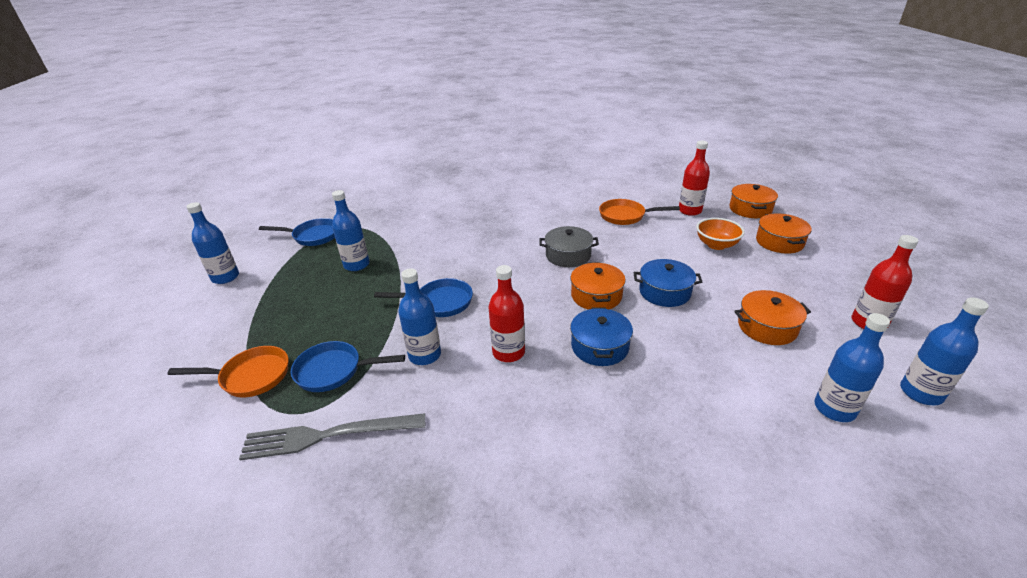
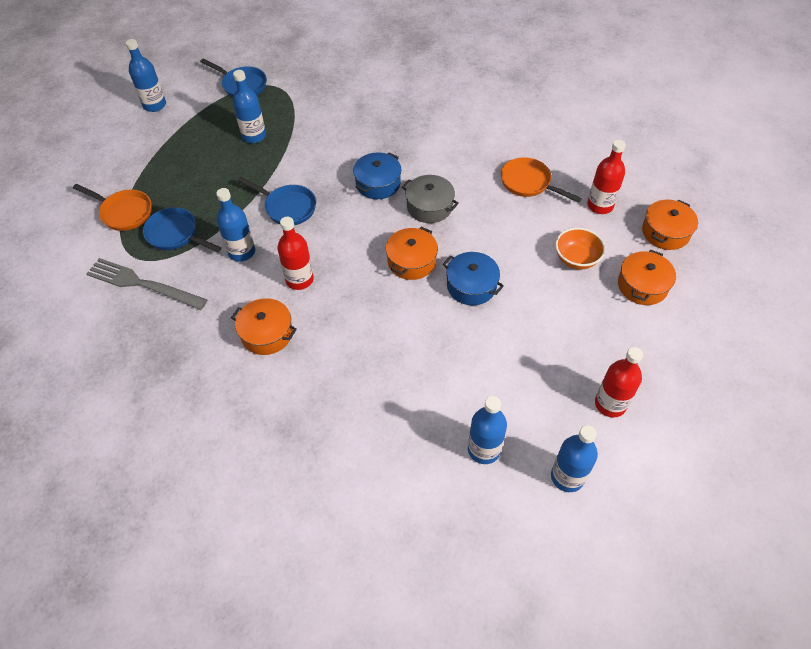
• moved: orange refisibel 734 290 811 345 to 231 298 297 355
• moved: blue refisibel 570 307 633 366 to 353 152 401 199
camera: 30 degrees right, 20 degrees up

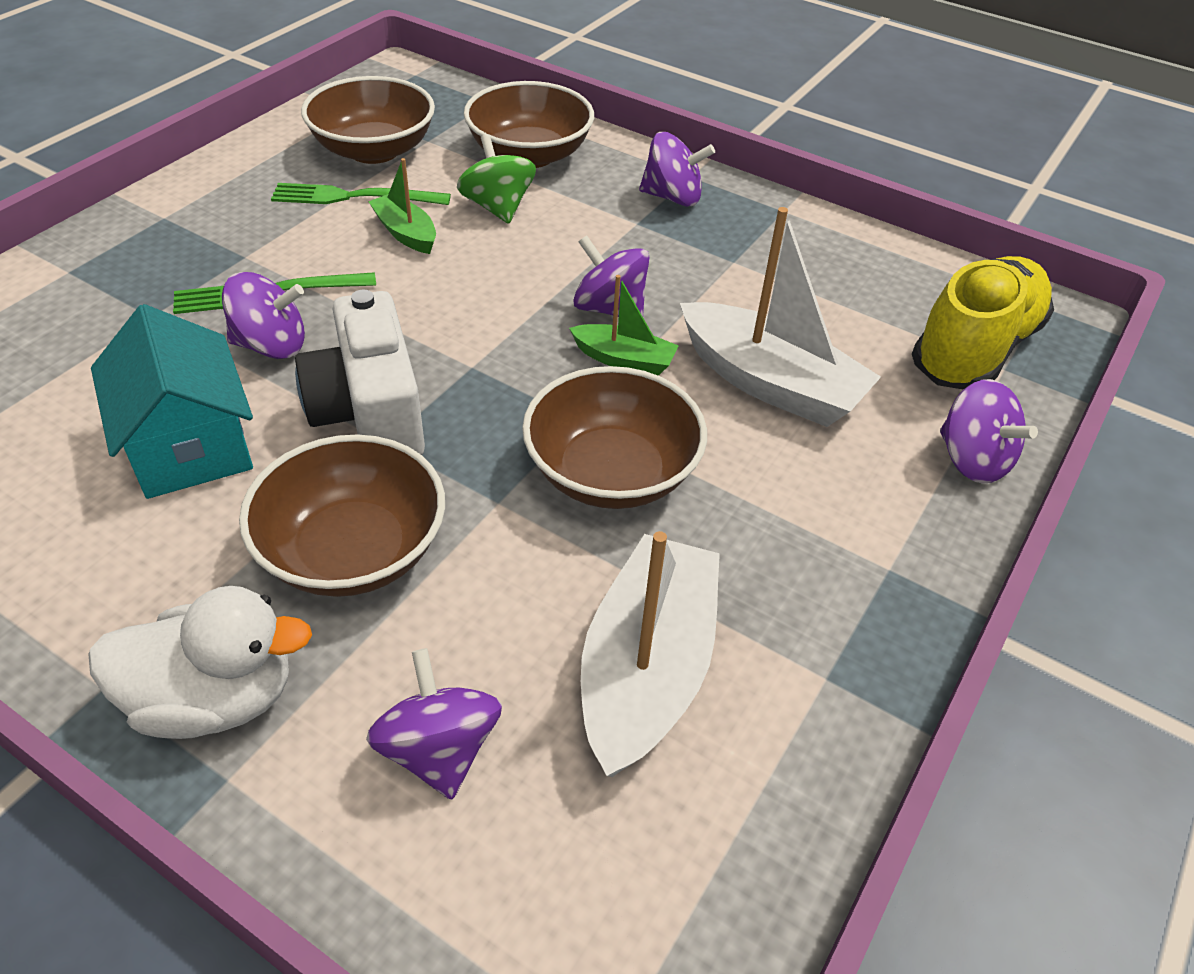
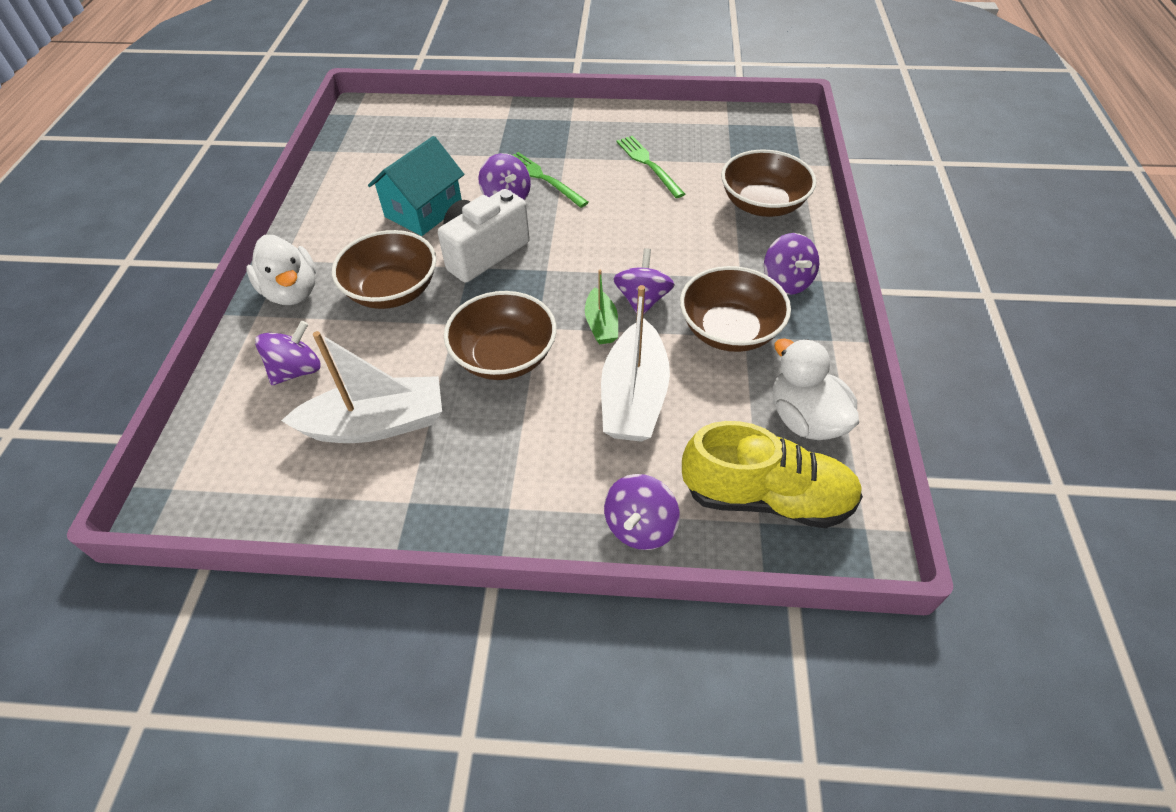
• moved: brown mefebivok 301 76 435 164 to 680 266 791 352
• removed: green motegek 457 134 536 224
• removed: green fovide 368 158 436 254
• added: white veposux 773 338 859 440
camera: 65 degrees right, 5 degrees up

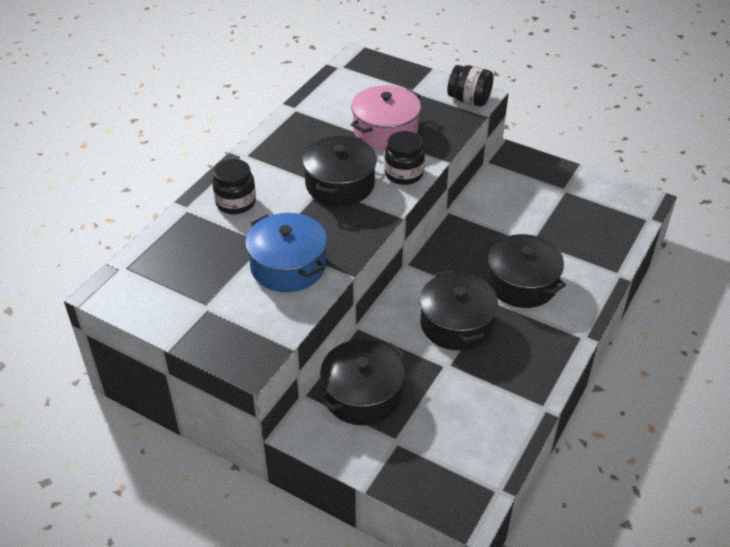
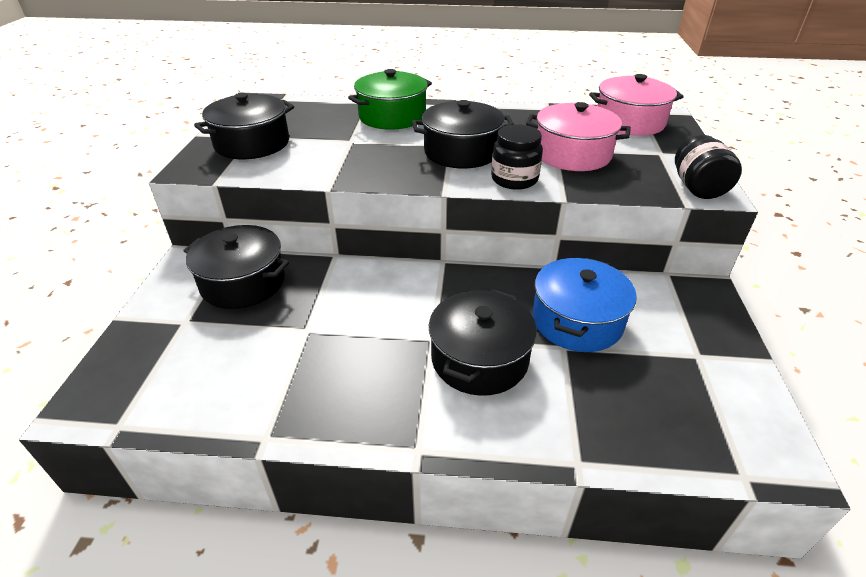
• replaced: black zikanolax 212 159 256 214 to green refisibel 348 69 432 130
• moved: blue refisibel 245 213 327 292 to 532 257 637 352
• moved: black refisibel 420 270 498 351 to 194 93 294 159
• added: pink refisibel 589 74 684 136
camera: 65 degrees right, 5 degrees down

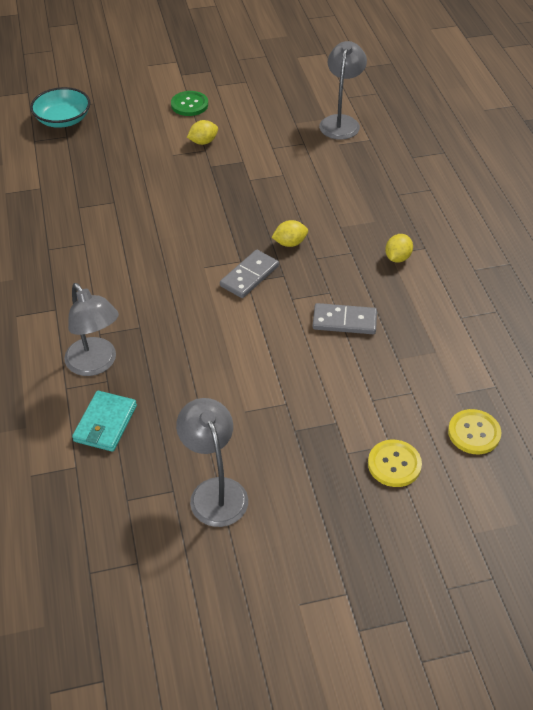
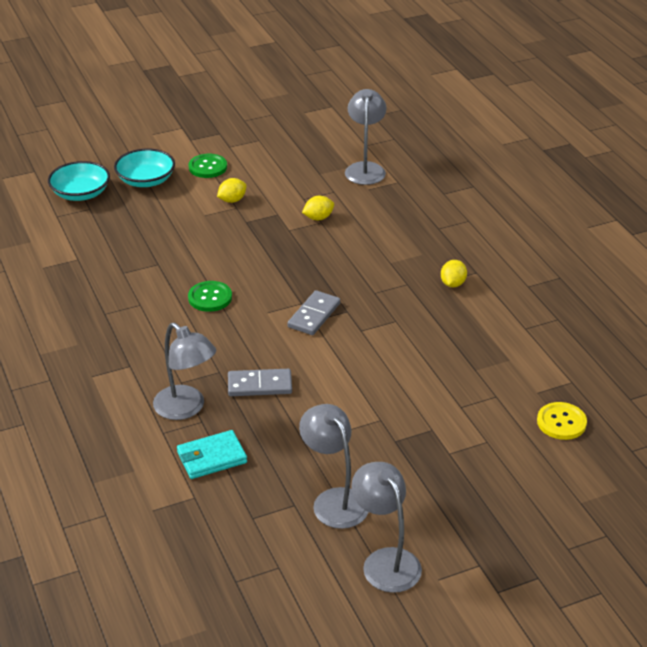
• moved: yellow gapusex 272 220 308 247 to 302 196 334 220
• moved: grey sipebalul 313 303 377 334 to 228 369 292 396
• turned: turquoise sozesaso 72 391 137 452 = 177 430 247 479 60 degrees clockwise
• removed: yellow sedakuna 368 440 422 487
• added: turquoise mefebivok 114 149 175 187
• added: green sedakuna 188 281 232 312
• added: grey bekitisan 351 462 422 593
camera: 10 degrees left, 10 degrees down

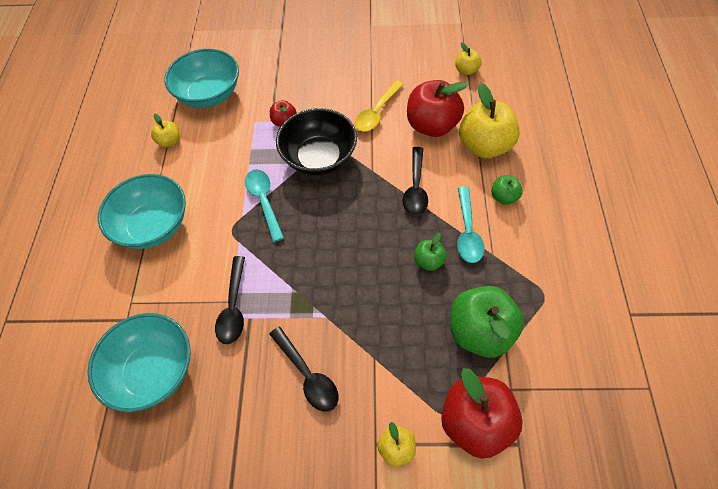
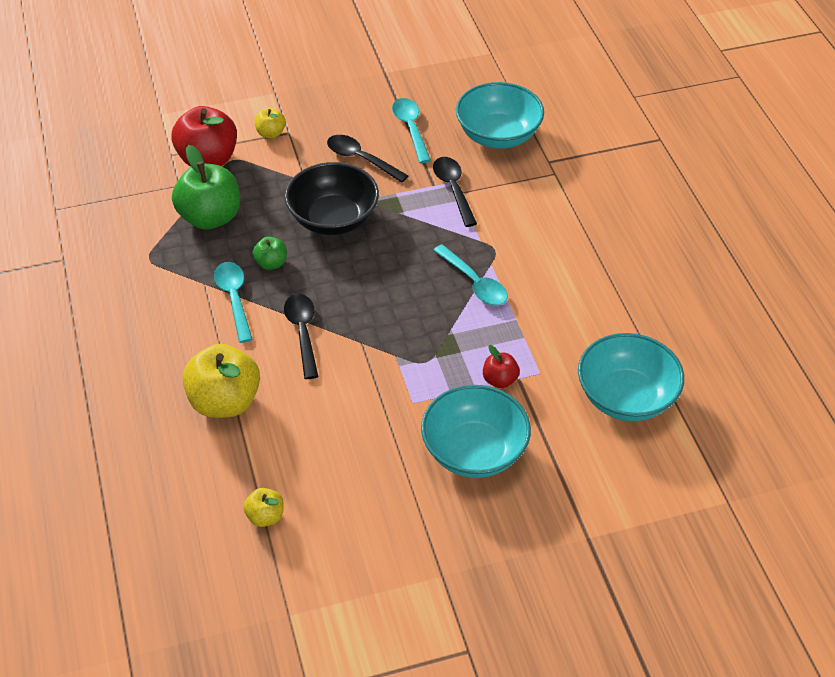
• removed: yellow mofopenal 355 80 404 132
• removed: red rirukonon 407 80 468 137
• moved: black mefebivok 276 108 357 175 to 285 162 379 235
• removed: yellow rirukonon 151 114 180 148
• moved: turquoise mefebivok 98 174 186 249 to 421 385 531 478
• removed: green rirukonon 491 176 523 205
• added: turquoise mofopenal 392 98 431 163
camera: 160 degrees right, 10 degrees down

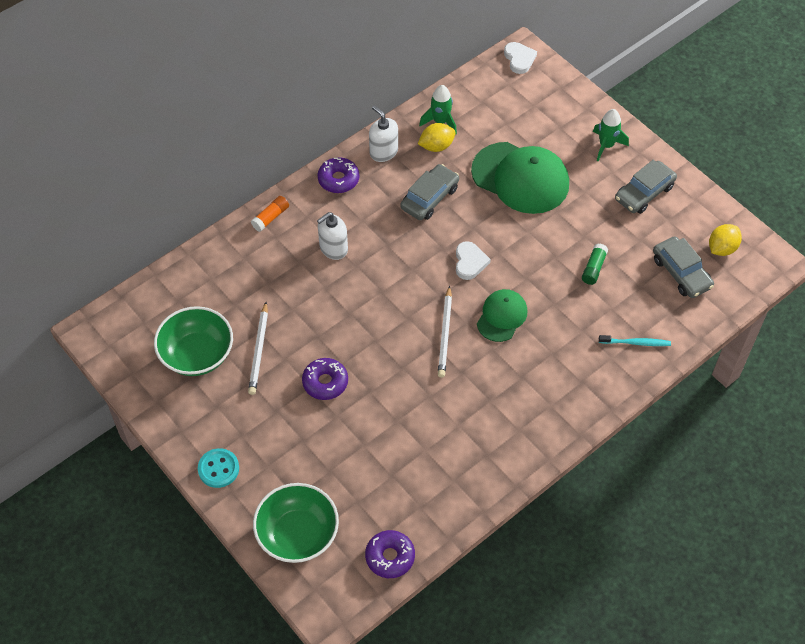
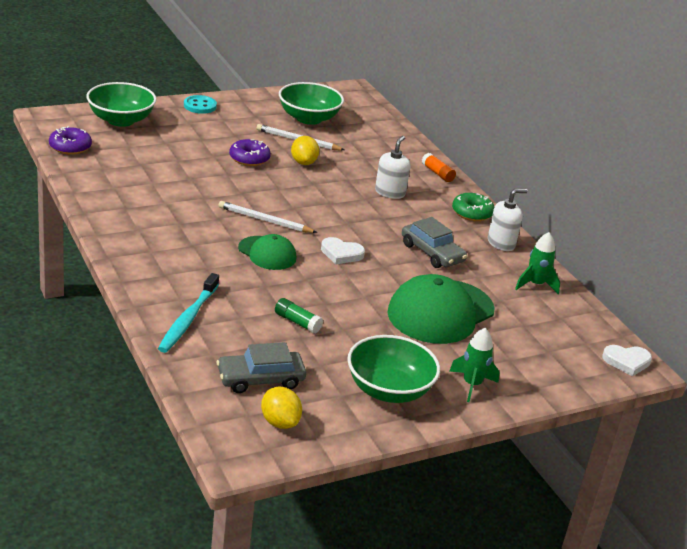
• moved: yellow gapusex 418 123 456 152 to 291 136 319 165
• recoloured: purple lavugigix 317 157 359 193 to green lavugigix 452 193 494 221
• replaced: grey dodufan 615 160 677 214 to green mefebivok 347 335 440 403
• turned: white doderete 317 212 348 260 = 375 136 410 199 45 degrees clockwise
• resized: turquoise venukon 599 335 671 346 = 158 273 219 353 x1.59
camera: 100 degrees right, 25 degrees down

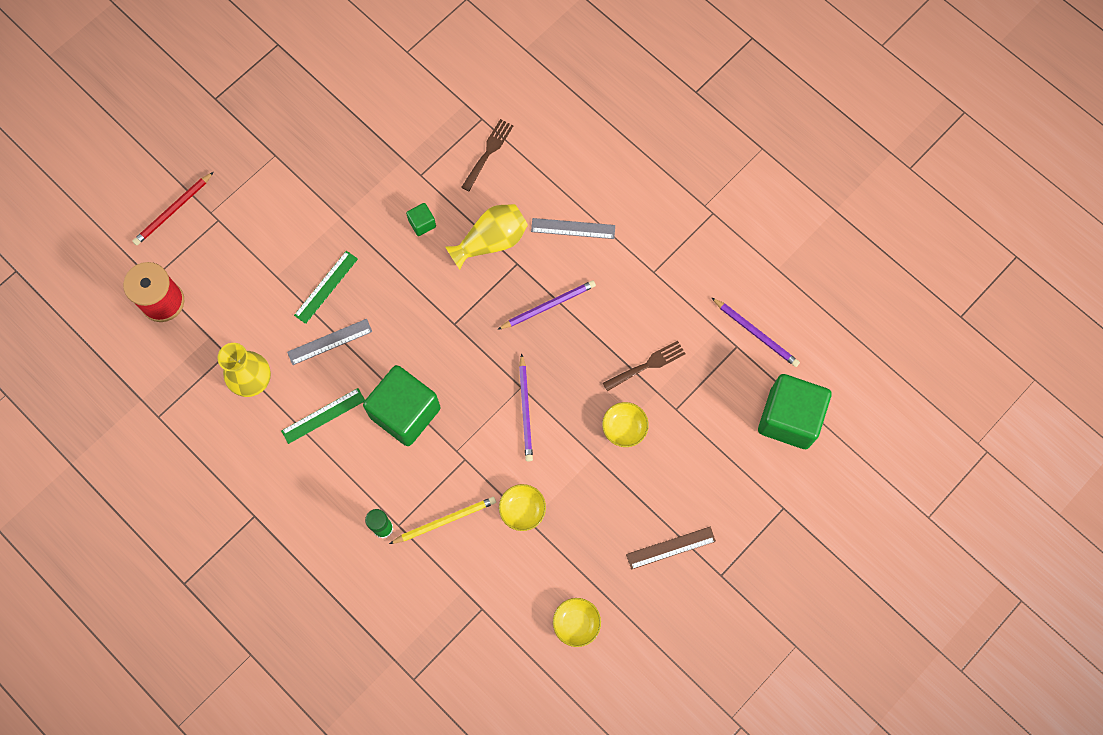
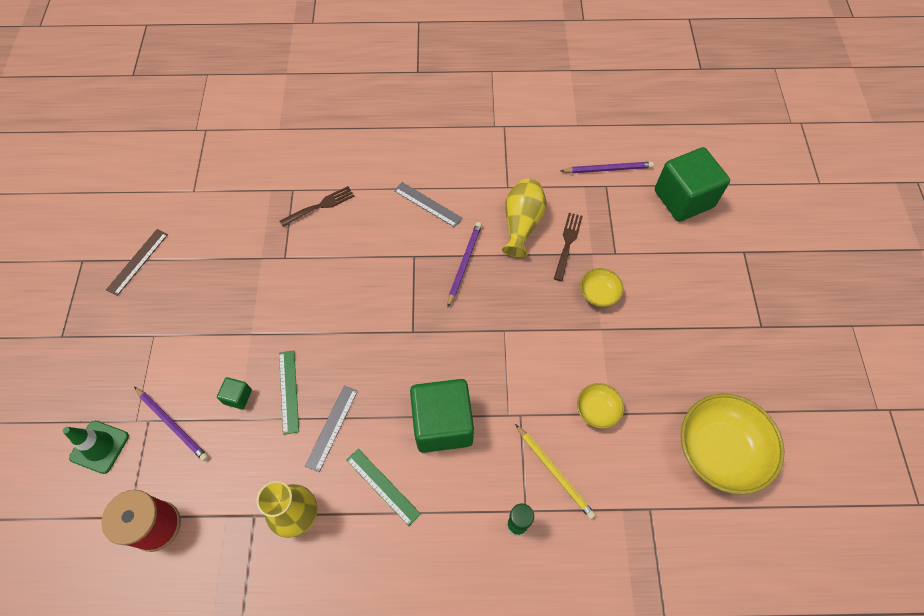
• turned: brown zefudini 461 119 513 191 = 280 186 355 227 75 degrees clockwise
• replaced: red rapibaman 133 172 213 246 to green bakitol 63 421 129 474
• moved: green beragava 406 203 436 236 to 217 377 252 409
• moved: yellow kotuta 445 204 528 270 to 502 179 547 258
• turned: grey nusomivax 531 218 615 239 = 394 182 462 227 75 degrees clockwise
• moved: purple rapibaman 519 353 533 462 to 134 387 209 462
• turned: green nusomivax 281 388 365 444 = 347 449 421 526 60 degrees counterclockwise
• turned: yellow rapibaman 389 497 496 544 = 515 424 596 519 120 degrees clockwise
• moved: brown nusomivax 626 527 716 570 to 106 229 168 296
• resized: yellow mefebivok 553 598 601 647 = 681 394 784 494 x2.05
camera: 45 degrees left, 10 degrees down

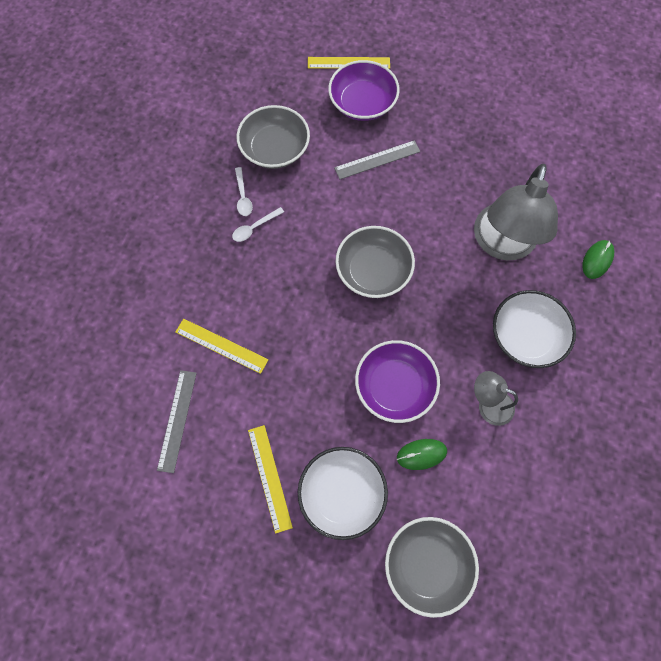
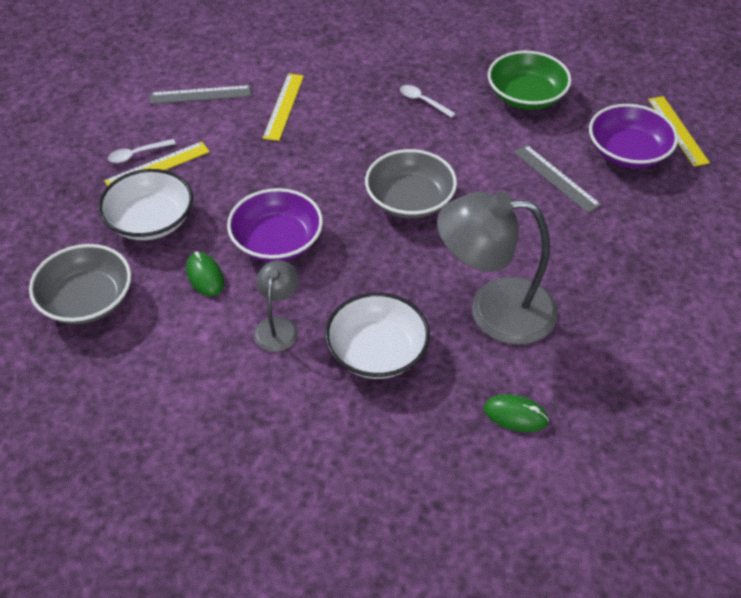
• recoloured: grey mefebivok 236 105 310 169 to green mefebivok 488 51 571 110
• moved: white mofopenal 235 167 253 216 to 108 139 176 163
camera: 75 degrees right, 20 degrees down

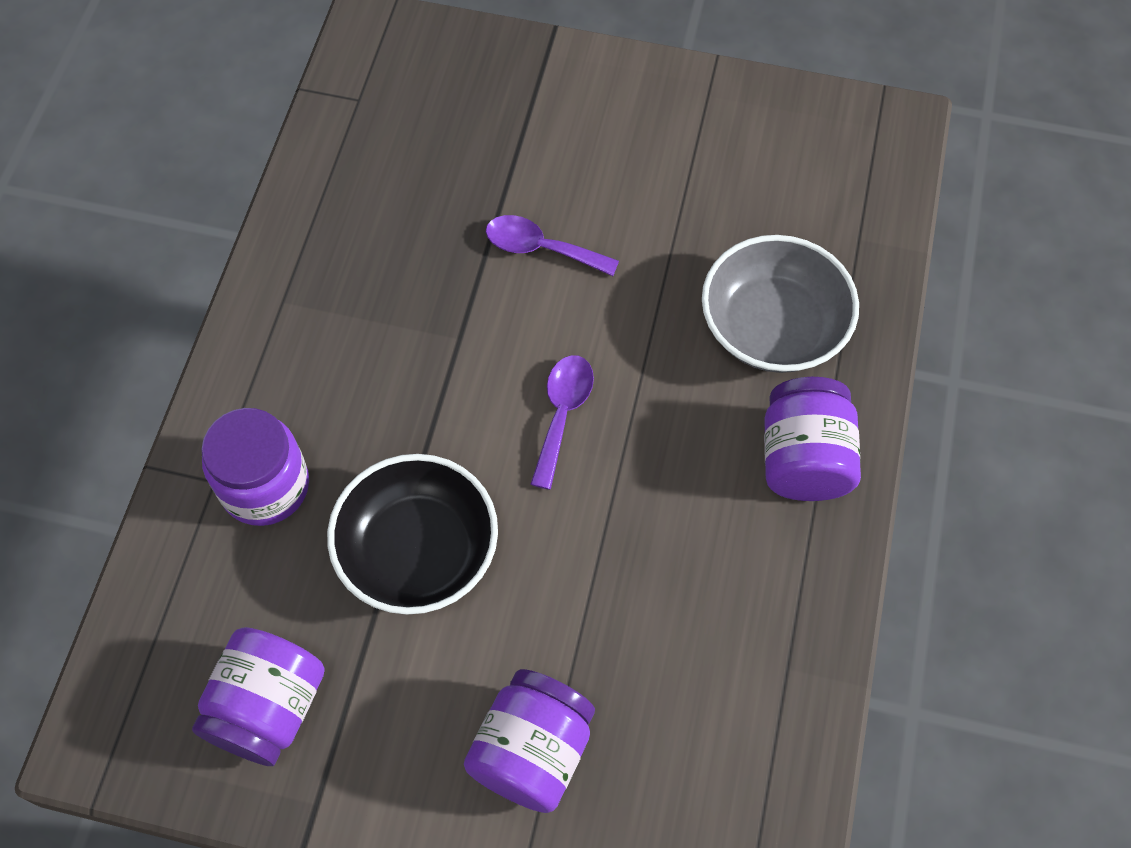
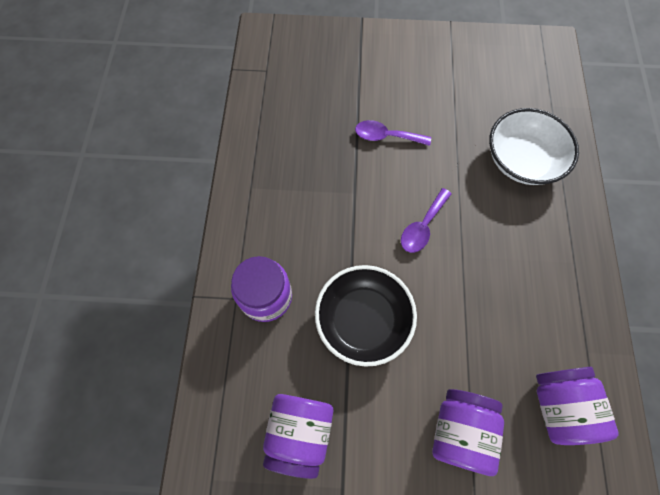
• recoloured: grey mefebivok 702 235 859 373 to white mefebivok 489 108 579 185
• turned: purple mofopenal 530 355 594 490 = 401 188 452 253 150 degrees counterclockwise
• moved: purple zikanolax 764 377 861 501 to 536 367 619 445
camera: 10 degrees left, 5 degrees up

